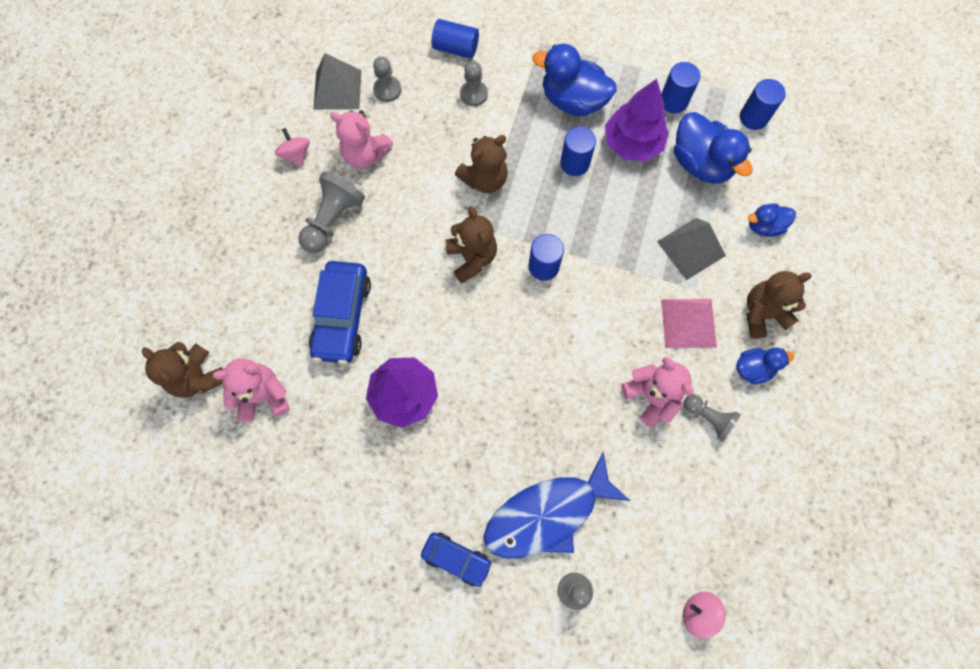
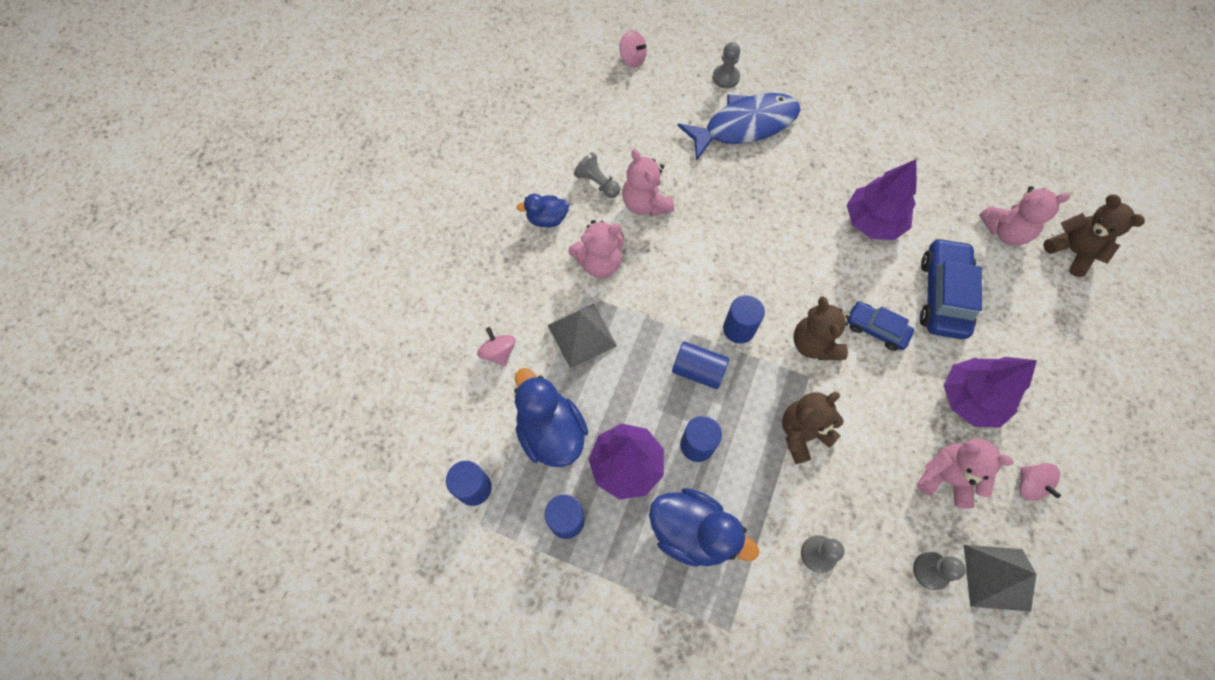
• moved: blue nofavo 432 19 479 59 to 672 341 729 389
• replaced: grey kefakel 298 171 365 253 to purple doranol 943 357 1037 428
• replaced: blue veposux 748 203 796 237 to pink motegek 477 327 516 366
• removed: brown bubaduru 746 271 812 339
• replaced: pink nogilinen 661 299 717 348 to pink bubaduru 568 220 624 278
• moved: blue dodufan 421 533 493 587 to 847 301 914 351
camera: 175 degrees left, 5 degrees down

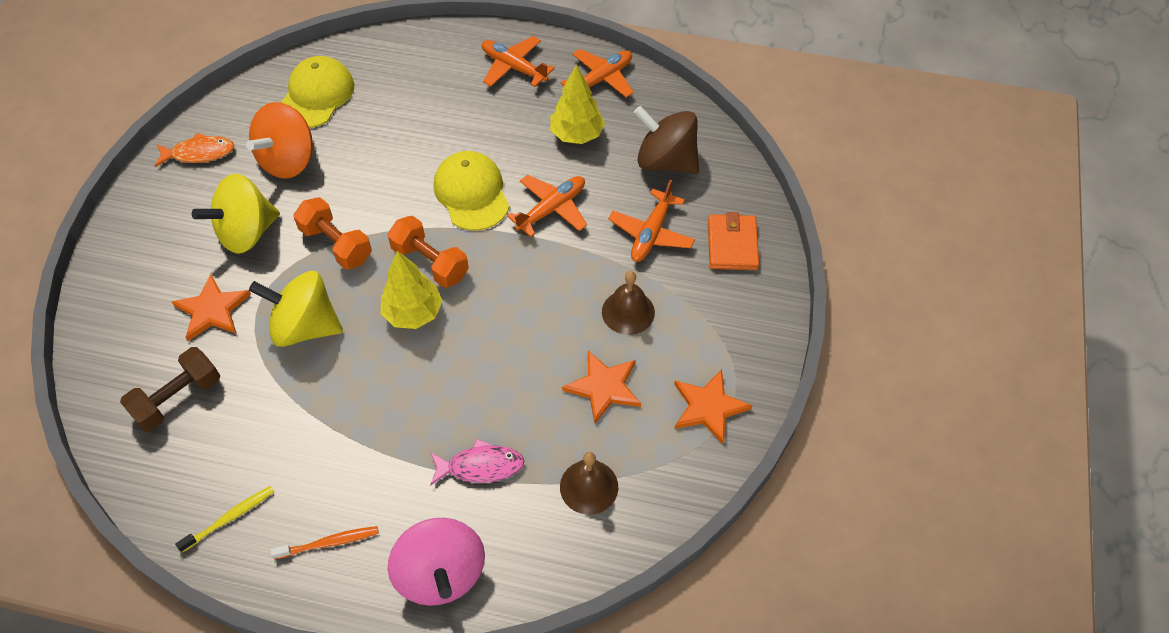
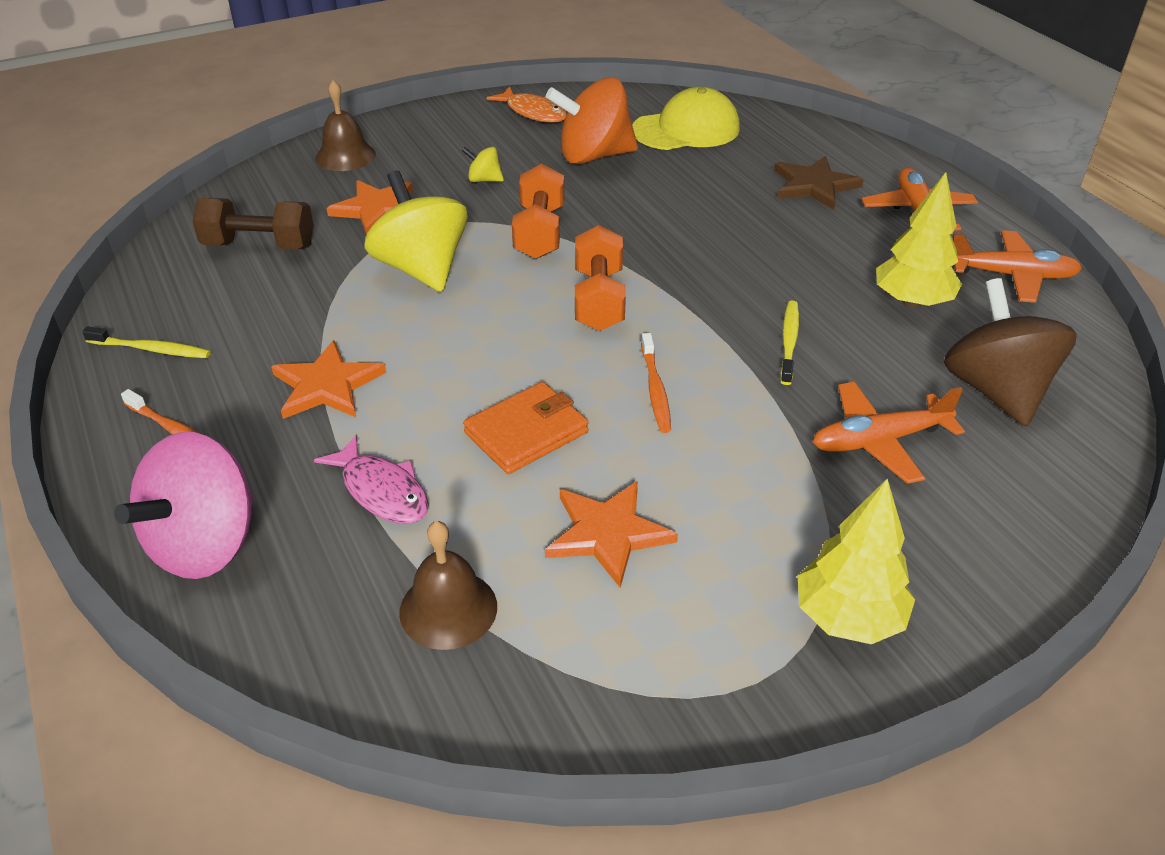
• removed: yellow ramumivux 433 151 509 231
• resized: yellow motegek 192 174 280 254 = 462 147 504 182 x0.44
• replaced: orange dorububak 507 175 587 237 to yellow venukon 780 301 799 385
• moved: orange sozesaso 708 212 759 270 to 463 382 589 474
• moved: yellow doranol 381 251 443 329 to 797 479 915 644
• moved: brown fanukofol 602 271 655 335 to 315 80 376 171
• moved: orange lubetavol 674 369 753 444 to 271 340 386 419
• added: brown lubetavol 774 156 864 210
• added: orange venukon 641 333 671 433
camera: 50 degrees right, 15 degrees down

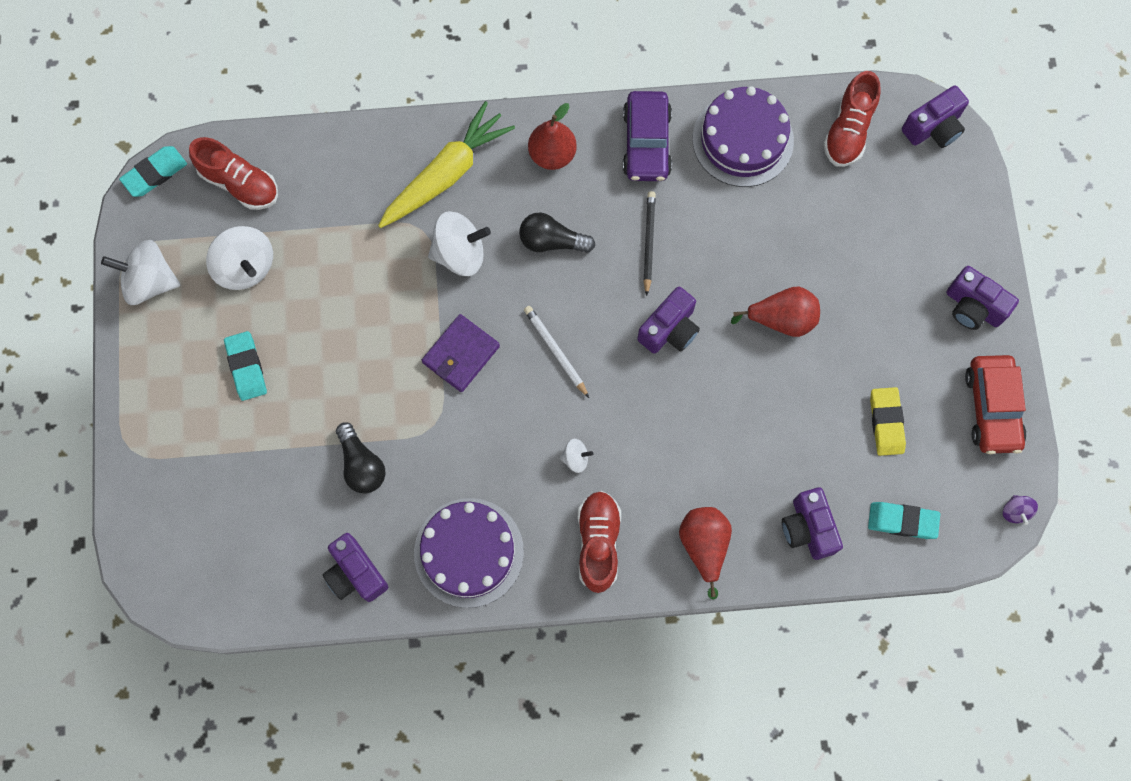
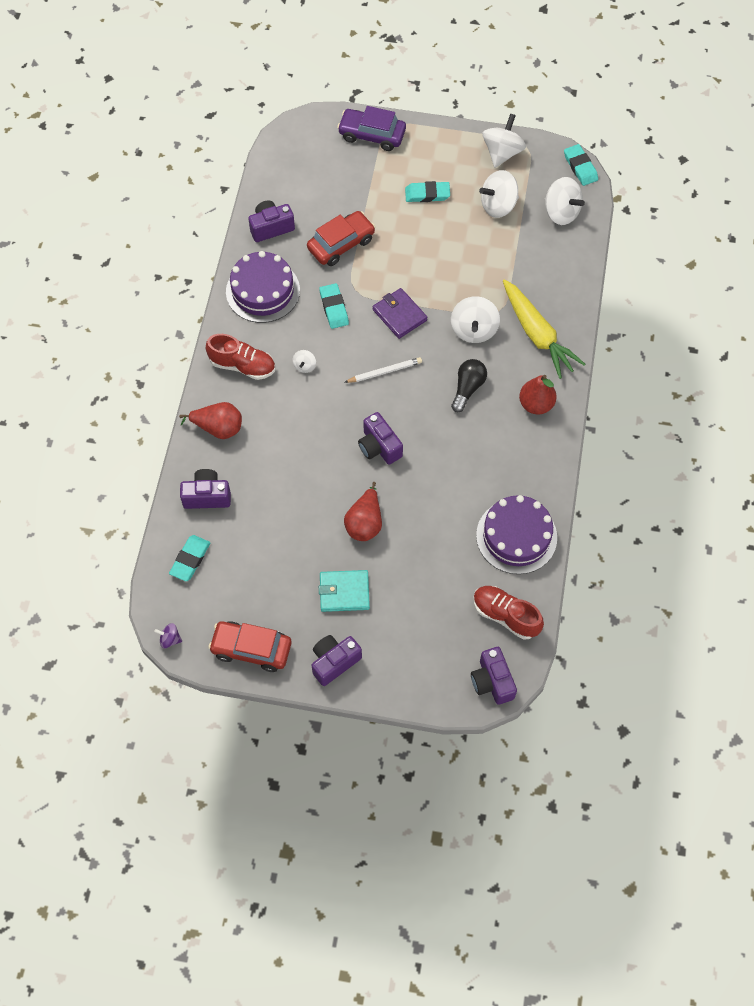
• moved: purple dodufan 623 91 672 181 to 337 106 406 151
• replaced: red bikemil 189 137 278 210 to white motegek 545 177 585 225
• removed: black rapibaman 643 191 656 296
• removed: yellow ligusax 870 387 906 456
• replaced: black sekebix 336 422 386 494 to red dodufan 307 211 375 266
• added: turquoise ligusax 319 283 349 329
• added: turquoise sozesaso 319 570 370 612
camera: 105 degrees right, 10 degrees down

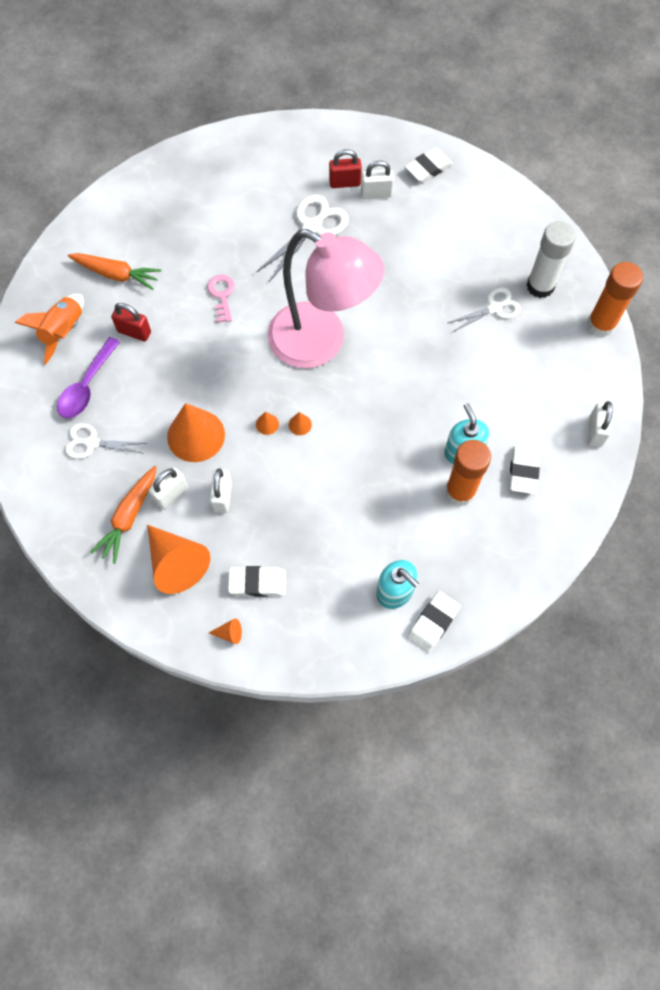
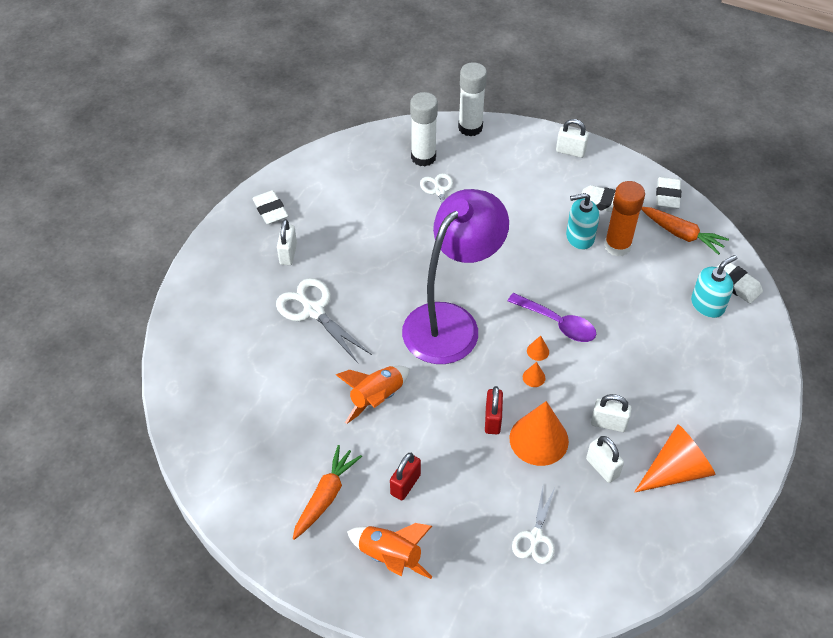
• moved: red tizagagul 329 149 362 188 to 485 386 503 434
• recoloured: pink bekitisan 267 229 384 368 to purple bekitisan 402 189 509 364
• recoloured: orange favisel 587 262 643 337 to white favisel 458 62 487 137
• replaced: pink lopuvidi 207 274 235 323 to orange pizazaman 336 366 409 424
• moved: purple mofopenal 57 337 120 418 to 508 293 596 342
• moved: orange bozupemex 90 466 157 564 to 641 207 729 255
• moved: white ligusax 228 566 286 597 to 656 177 681 209
• removed: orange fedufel 209 618 242 644
camera: 80 degrees left, 15 degrees down

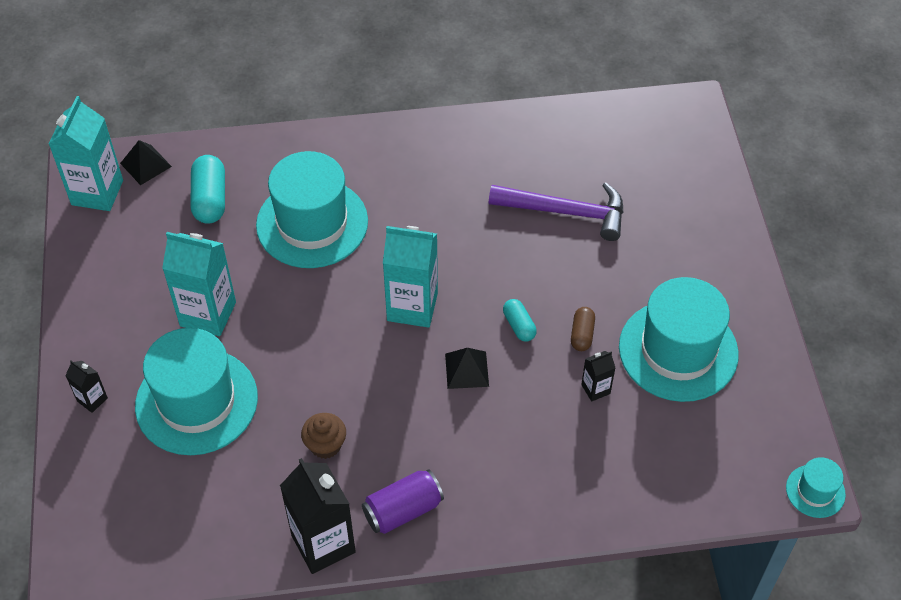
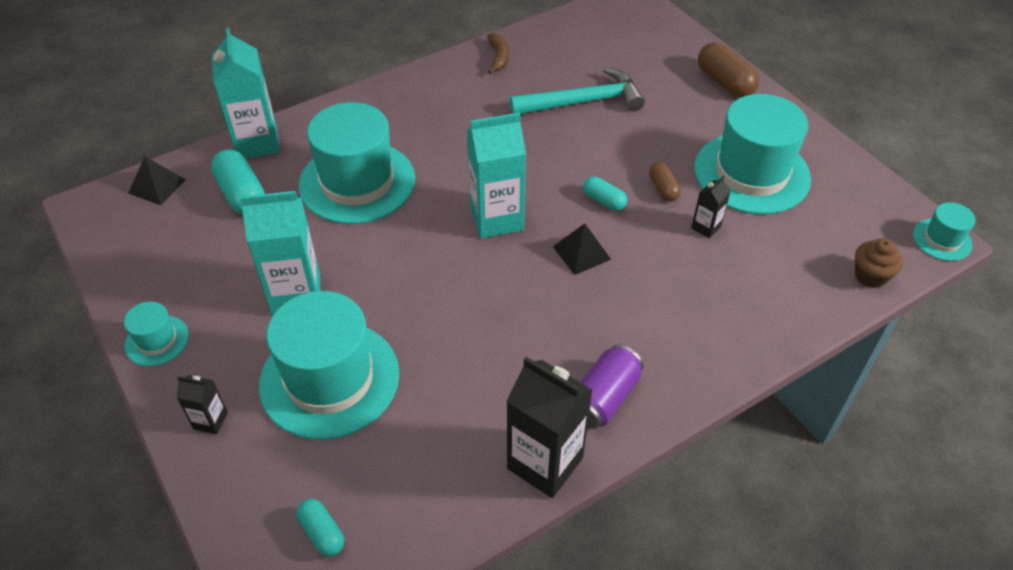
• moved: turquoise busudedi 49 96 123 211 to 212 28 280 158
• recoloured: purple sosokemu 489 182 624 241 to turquoise sosokemu 510 67 645 114
• moved: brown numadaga 301 413 346 459 to 855 238 903 288
• added: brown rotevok 487 33 509 74
• added: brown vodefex 698 42 759 97
• added: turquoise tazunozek 124 301 189 366
• added: turquoise vodefex 296 499 344 556
camera: 25 degrees left, 5 degrees down

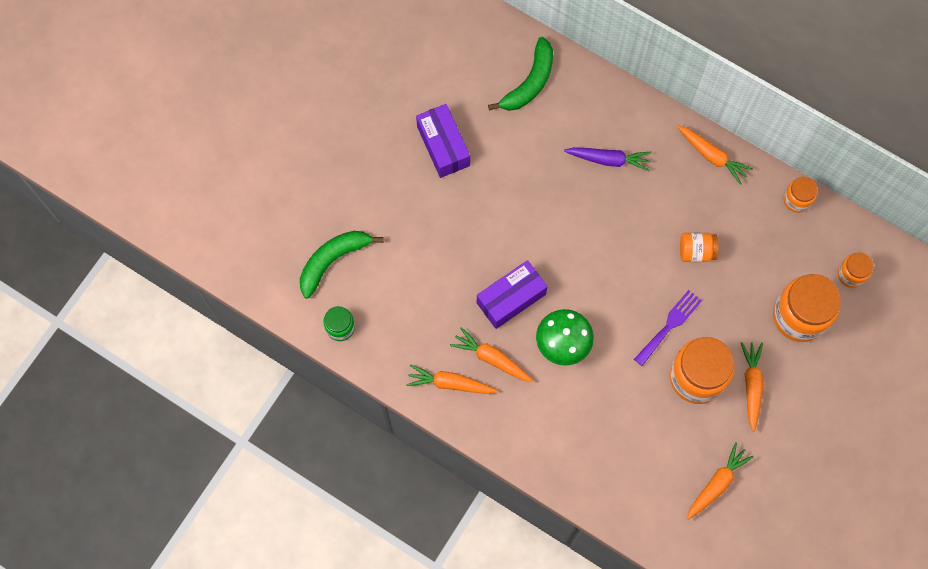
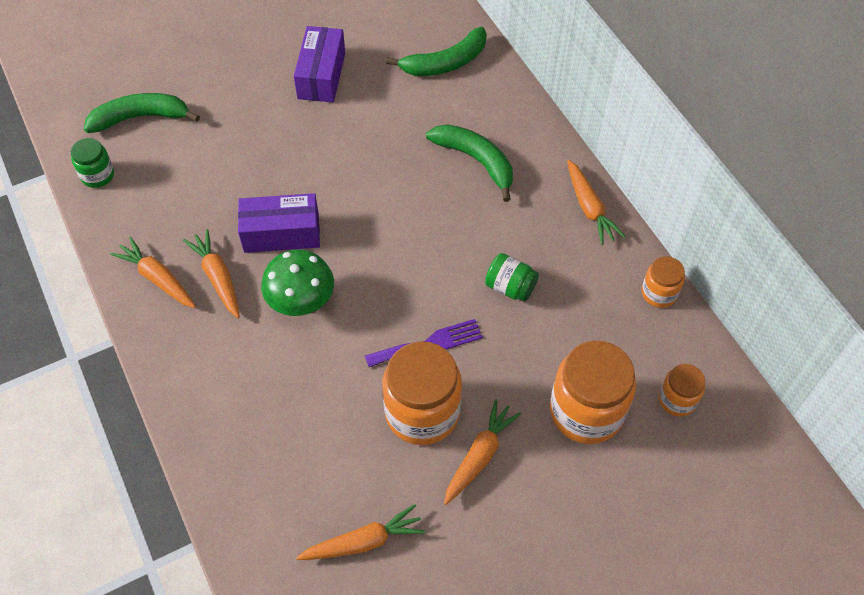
• replaced: purple bozupemex 564 147 651 172 to green rotevok 426 124 513 202
• recoloured: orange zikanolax 680 232 719 262 to green zikanolax 485 253 539 302
camera: 30 degrees right, 15 degrees down

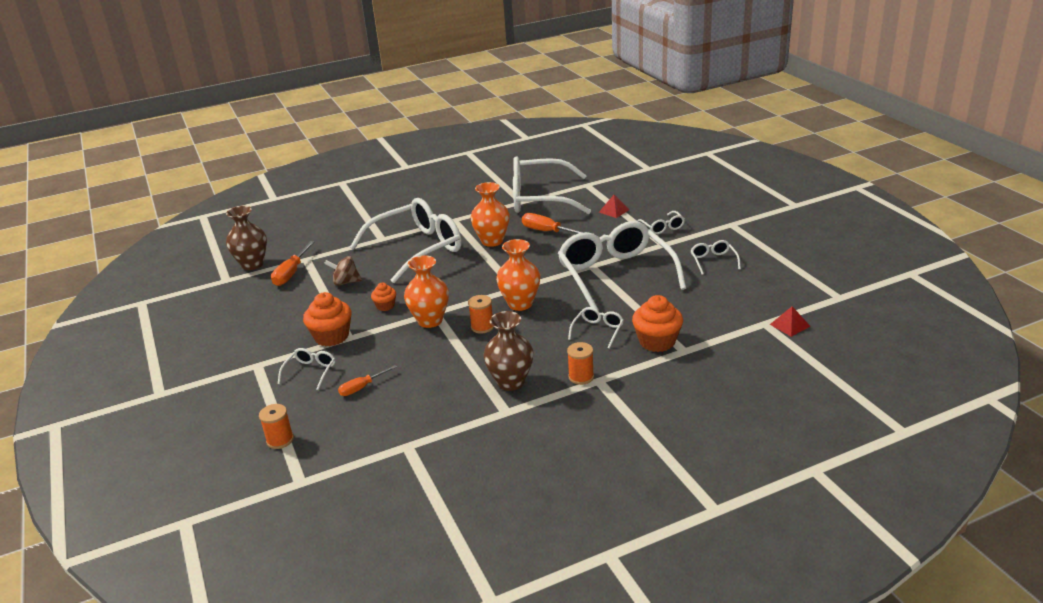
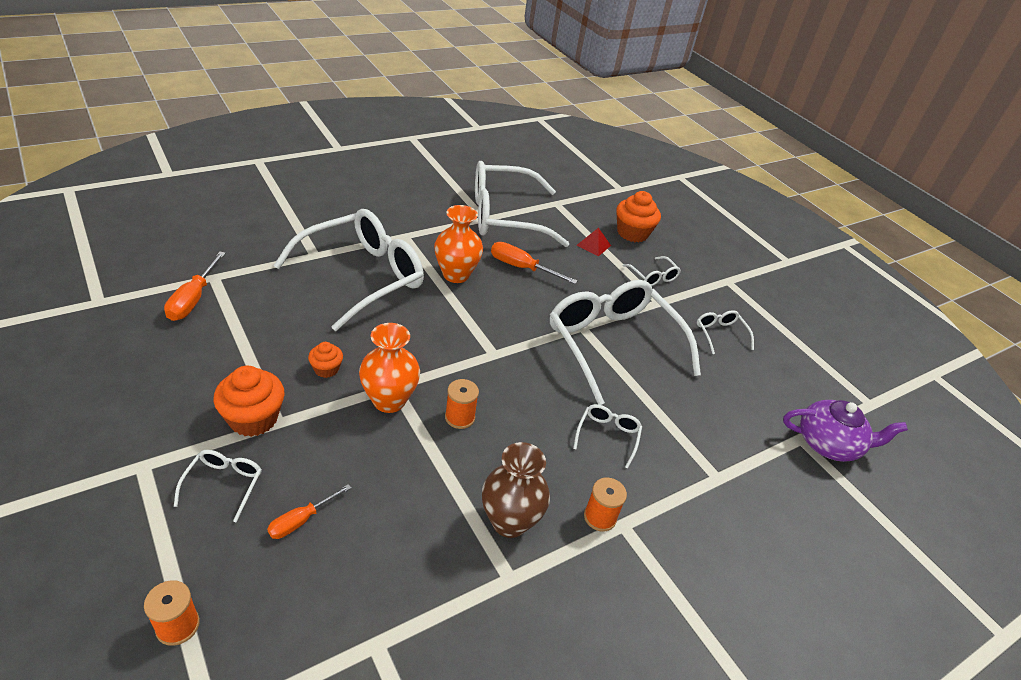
• removed: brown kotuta 226 206 267 270
• removed: orange kotuta 496 239 540 311
• removed: brown motegek 324 256 362 286
• moved: orange numadaga 632 295 683 352 to 616 191 661 242
• replaced: red nogilinen 770 306 810 337 to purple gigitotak 783 400 908 462
camera: 15 degrees left, 10 degrees up

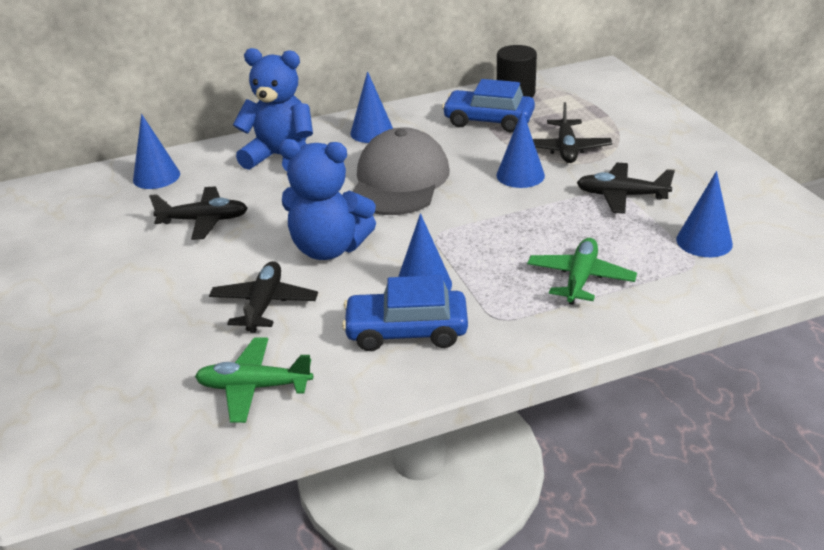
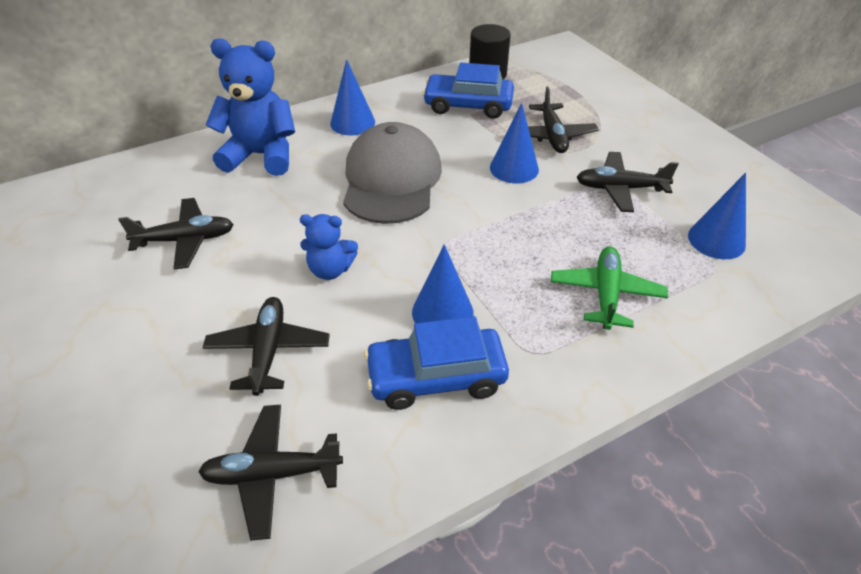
• removed: blue fedufel 133 114 180 189
• resized: blue bubaduru 279 139 376 260 = 300 214 358 280 x0.55
• recoloured: green dorububak 195 338 313 423 to black dorububak 198 405 343 540
camera: 10 degrees left, 10 degrees up

